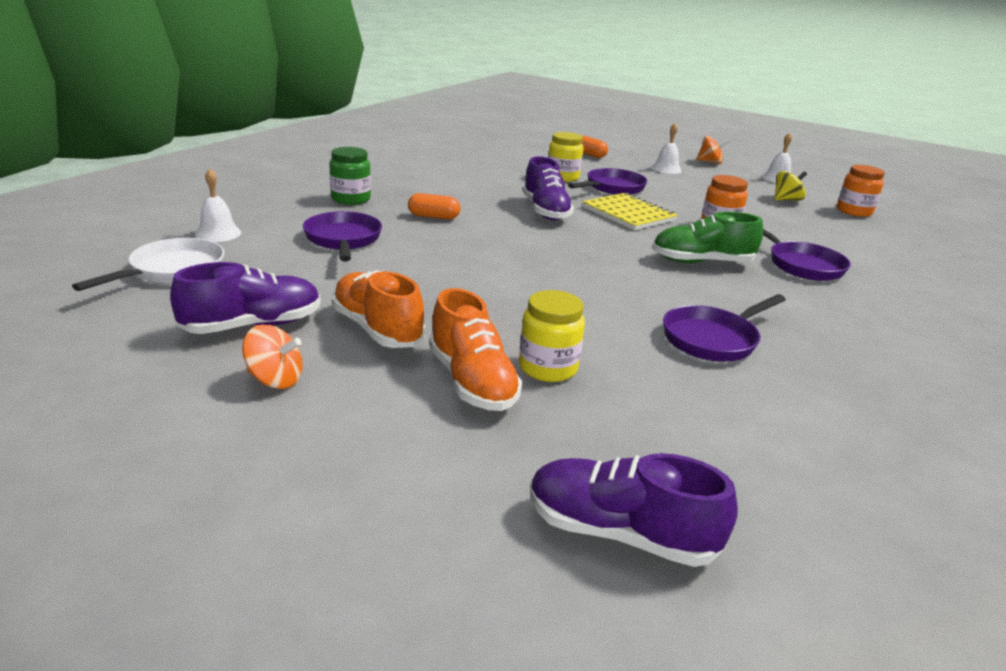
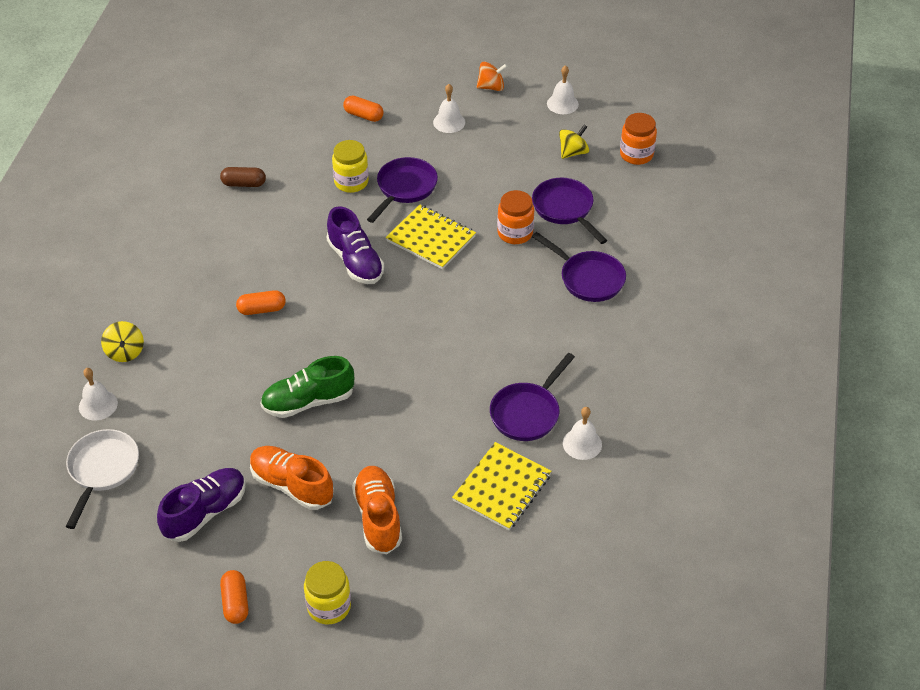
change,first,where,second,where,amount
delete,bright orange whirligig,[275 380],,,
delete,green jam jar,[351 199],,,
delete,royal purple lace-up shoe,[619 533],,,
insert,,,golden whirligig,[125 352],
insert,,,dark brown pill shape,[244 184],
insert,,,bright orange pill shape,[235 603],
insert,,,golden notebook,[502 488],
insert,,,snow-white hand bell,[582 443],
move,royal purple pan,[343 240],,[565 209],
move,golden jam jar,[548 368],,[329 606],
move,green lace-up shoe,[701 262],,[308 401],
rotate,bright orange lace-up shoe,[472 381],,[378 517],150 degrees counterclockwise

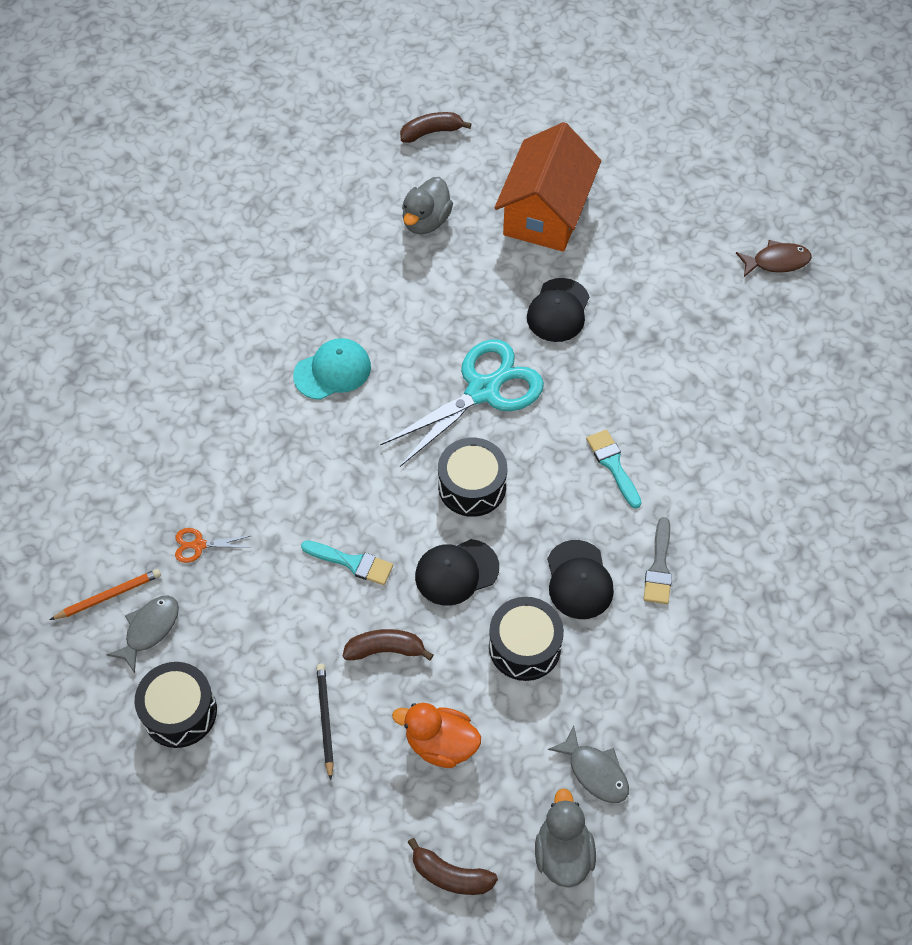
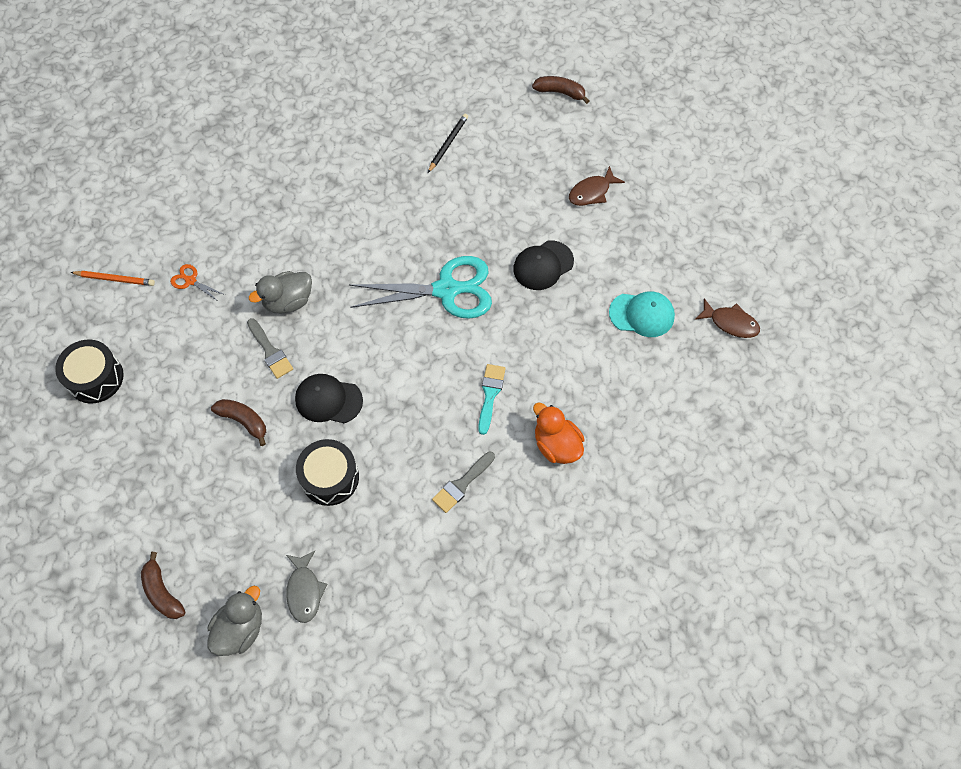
change,first,where,second,where,amount
delete,ash-grey fish,[149 630],,,
delete,jet-black drum,[472 486],,,
delete,jet-black cap,[579 580],,,
move,turquoise cap,[332 371],,[642 314],
move,jet-black lead pencil,[325 720],,[448 144],
move,bright orange duck,[440 744],,[556 445],
move,ash-grey duck,[426 221],,[288 301],
replace,bright orange toy house,[545 212],dark brown fish,[592 192],
recolor,turquoise paint brush,[352 563],ash-grey paint brush,[270 351],

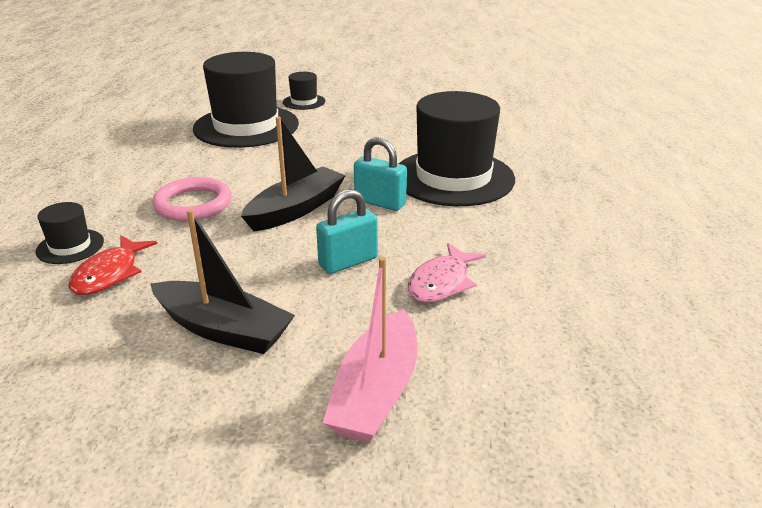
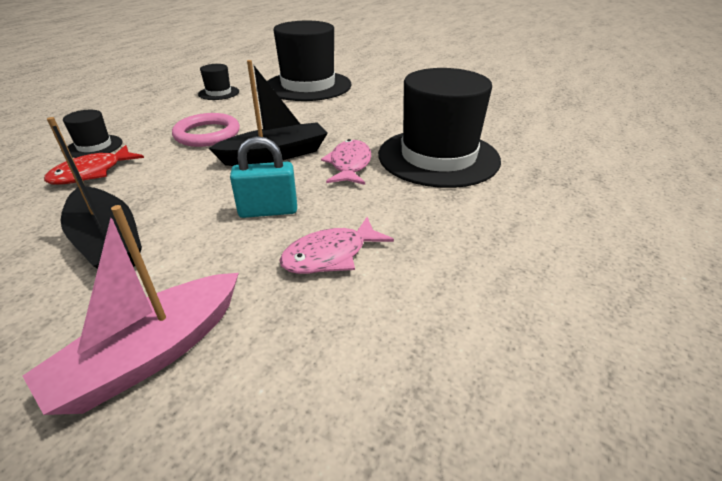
change,first,where,second,where,amount
move,jet-black top hat,[304 102],,[219 93],
replace,turquoise lock,[380 202],rosy fish,[349 165],

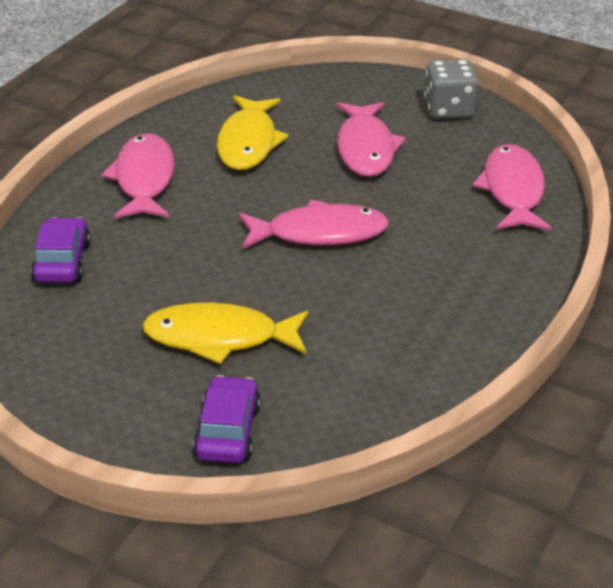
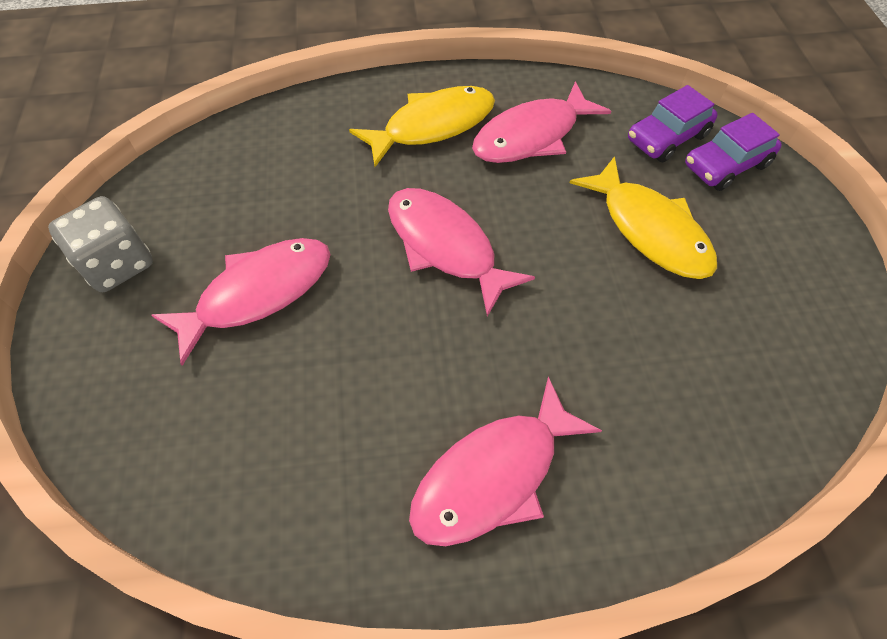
change,first,where,second,where,amount
move,royal purple automobile,[62 262],,[667 138],
move,golden fish,[248 143],,[432 126],
move,rosy fish,[512 190],,[532 136],

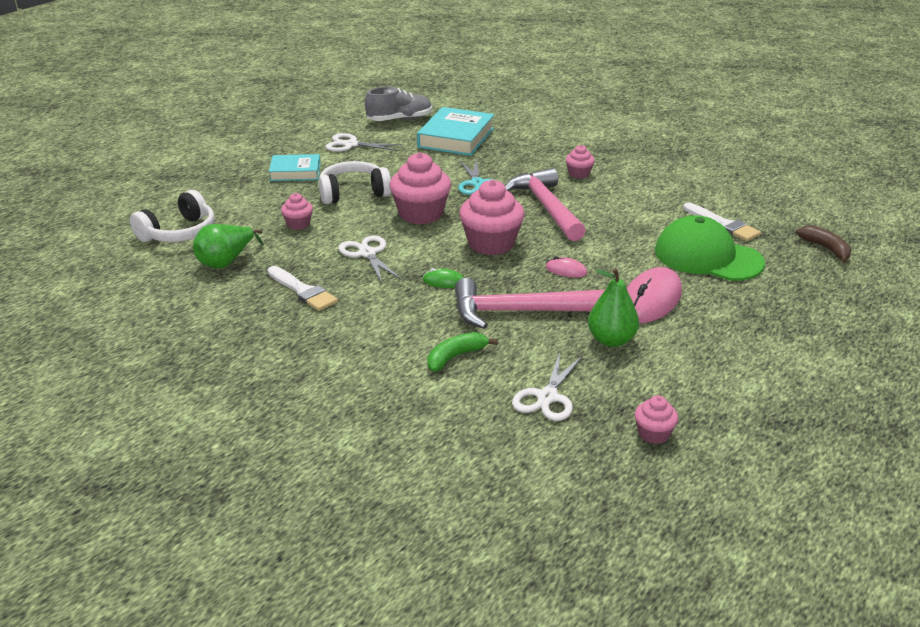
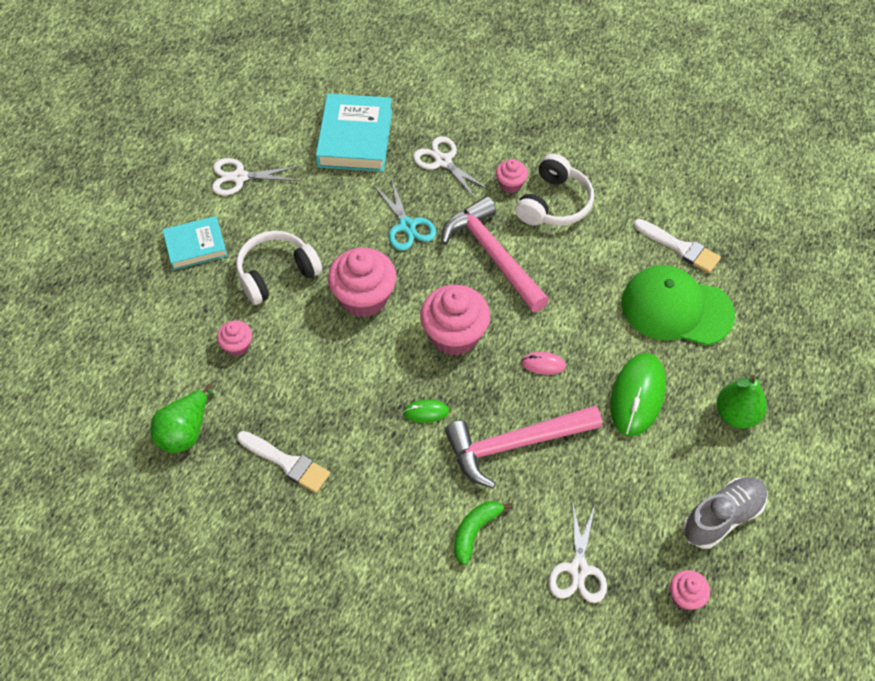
change,first,where,second,where,amount
delete,dark brown banana fruit,[826 249],,,
move,snow-white headset,[179 233],,[554 203],
move,snow-white shears,[367 254],,[443 161],
move,ash-grey lace-up shoe,[399 120],,[722 517],
move,green pear,[611 340],,[736 415],
recolor,rosy PC mouse,[650 301],green PC mouse,[637 396],

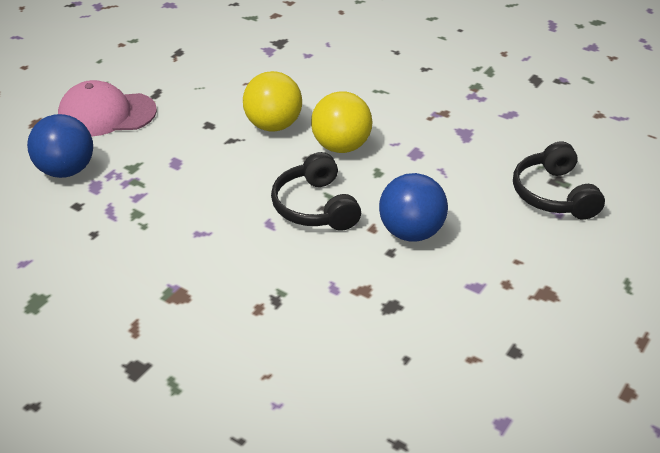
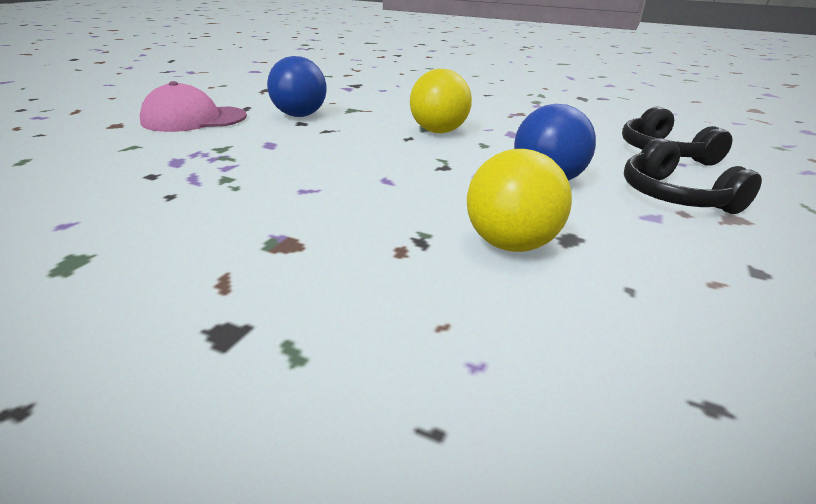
change,first,where,second,where,amount
move,blue play ball,[66 170],,[299 115],
move,golden play ball,[273 125],,[510 244],
move,jet-black headset,[315 207],,[674 196],

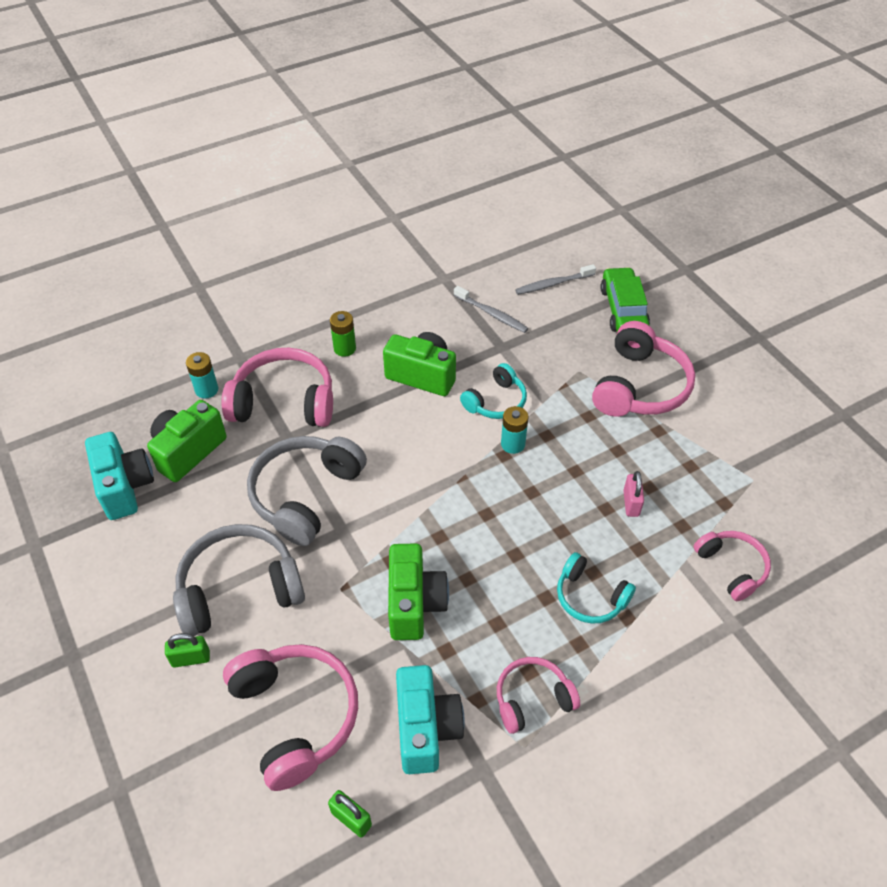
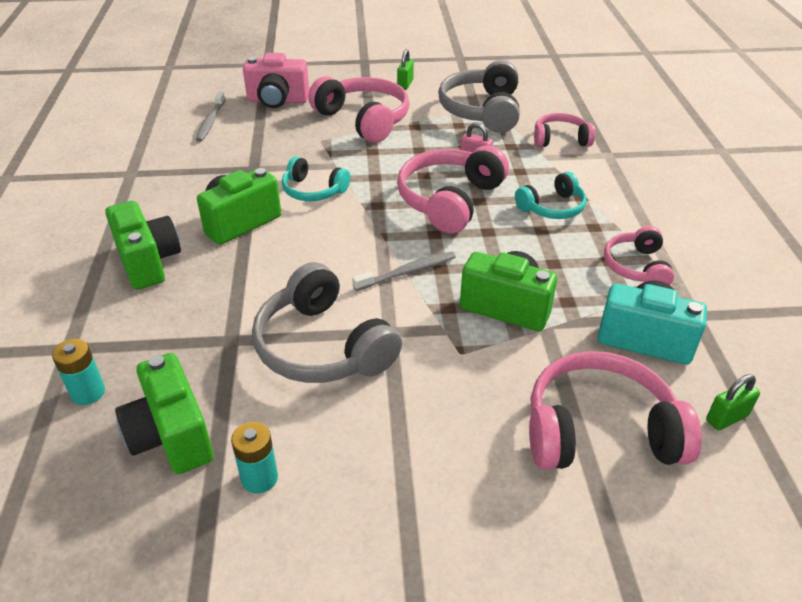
change,first,where,second,where,amount
delete,turquoise camera,[125 487],,,
move,green lock,[191 658],,[405 84],
move,ash-grey headset,[239 589],,[482 111],
move,rosy headset,[284 402],,[449 200],
move,ash-grey toothbrush,[492 314],,[407 272],
move,turquoise power cell,[513 444],,[259 478],
replace,green power cell,[344 348],green camera,[148 262],
replace,green automobile,[623 309],rosy camera,[277 101],
rotate,turquoise headset,[496 401],,[313 191],135 degrees clockwise

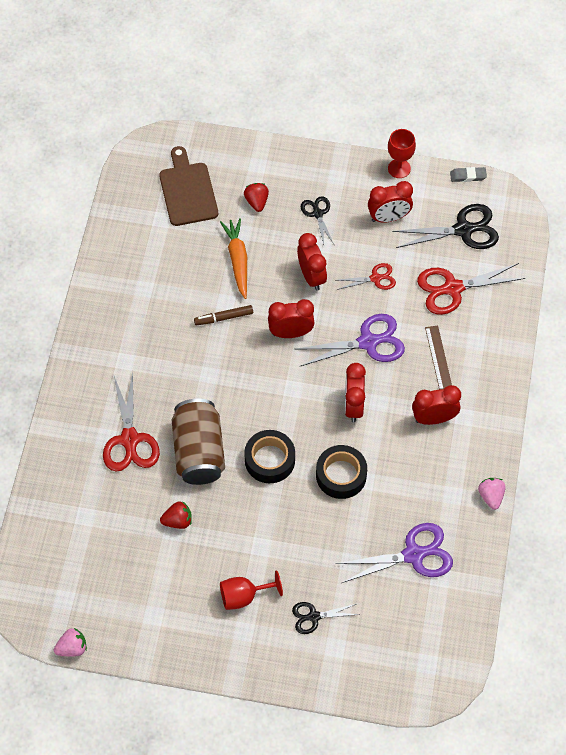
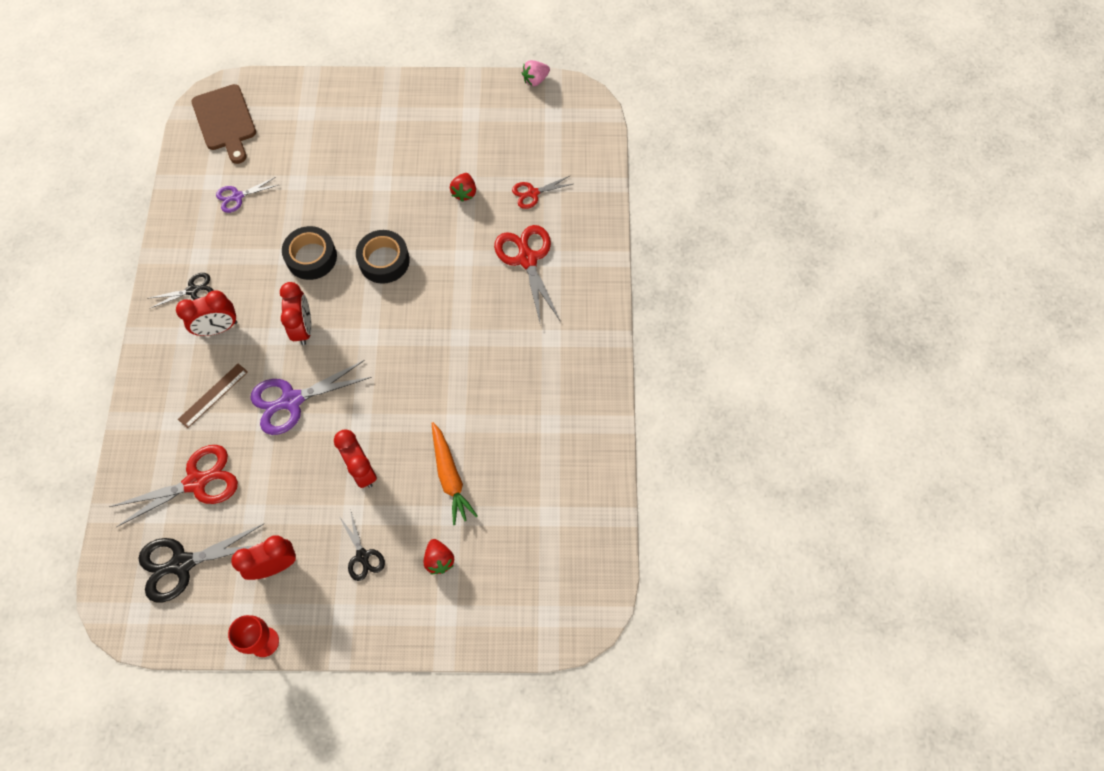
change,first,where,second,where,amount
delete,dark brown tin,[199 452],,,
delete,dark brown felt pen,[224 318],,,
delete,scarlet wine glass,[244 596],,,
delete,scarlet clock,[291 333],,,
delete,ash-grey pencil eraser,[468 176],,,
delete,rosy berry,[491 496],,,
move,dark brown bread board,[187 191],,[225 121],
move,jet-black shears,[314 616],,[192 290],
move,scarlet shears,[375 278],,[533 193],
rotate,scarlet berry,[178 521],,[464 193],60 degrees counterclockwise
rotate,dark brown straightedge,[438 358],,[213 395],60 degrees clockwise
resize,royal purple shears,[413 555],,[237 196],x0.57

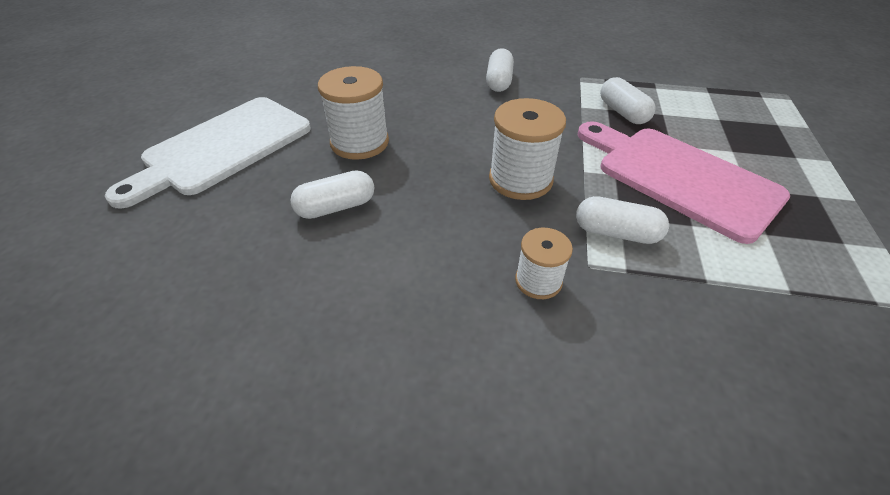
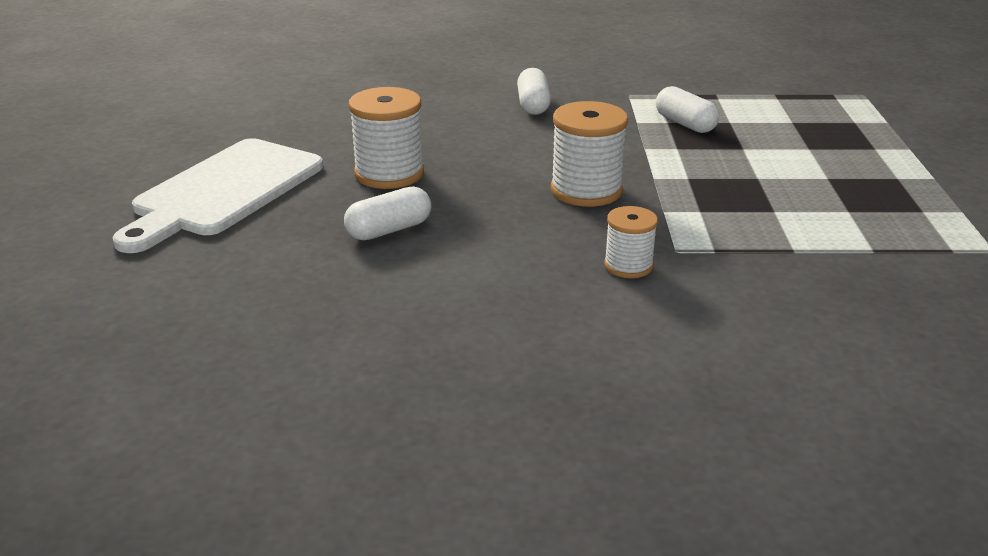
change,first,where,second,where,amount
delete,snow-white pill shape,[616 233],,,
delete,rosy bread board,[680 178],,,

